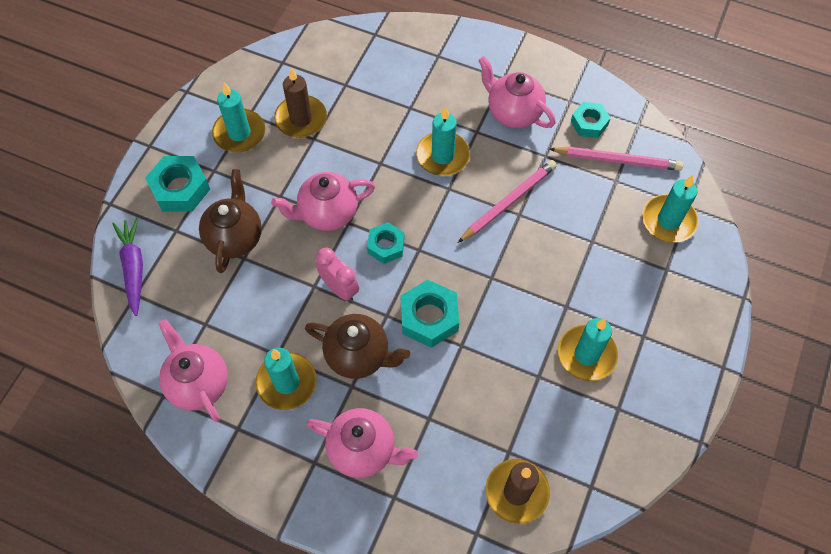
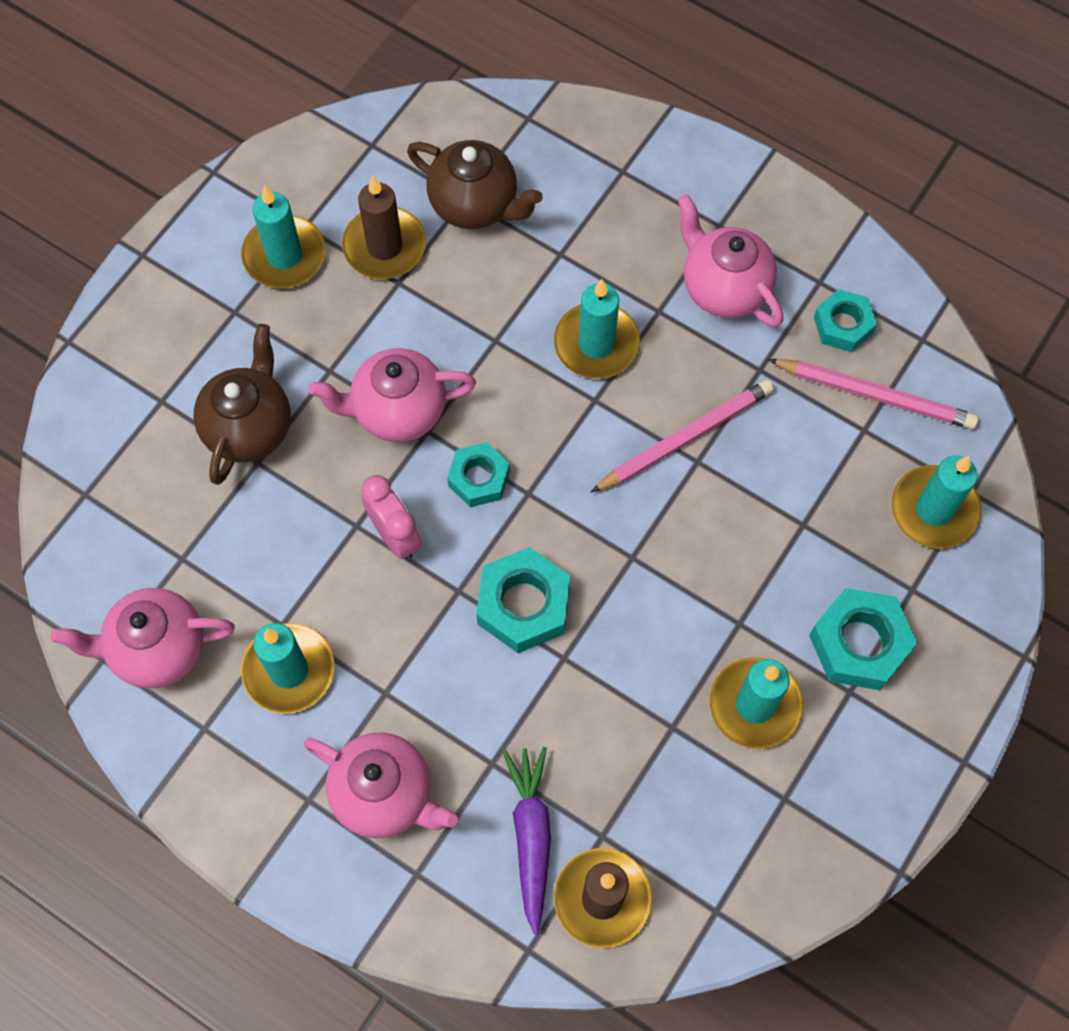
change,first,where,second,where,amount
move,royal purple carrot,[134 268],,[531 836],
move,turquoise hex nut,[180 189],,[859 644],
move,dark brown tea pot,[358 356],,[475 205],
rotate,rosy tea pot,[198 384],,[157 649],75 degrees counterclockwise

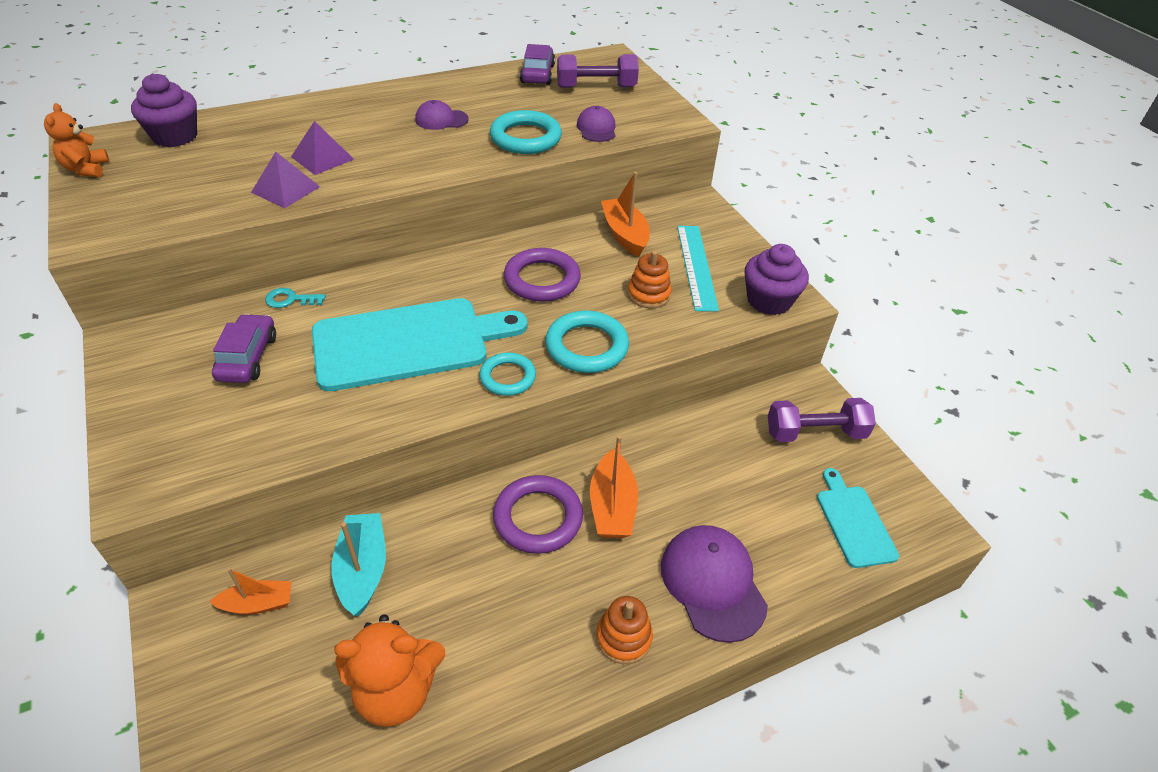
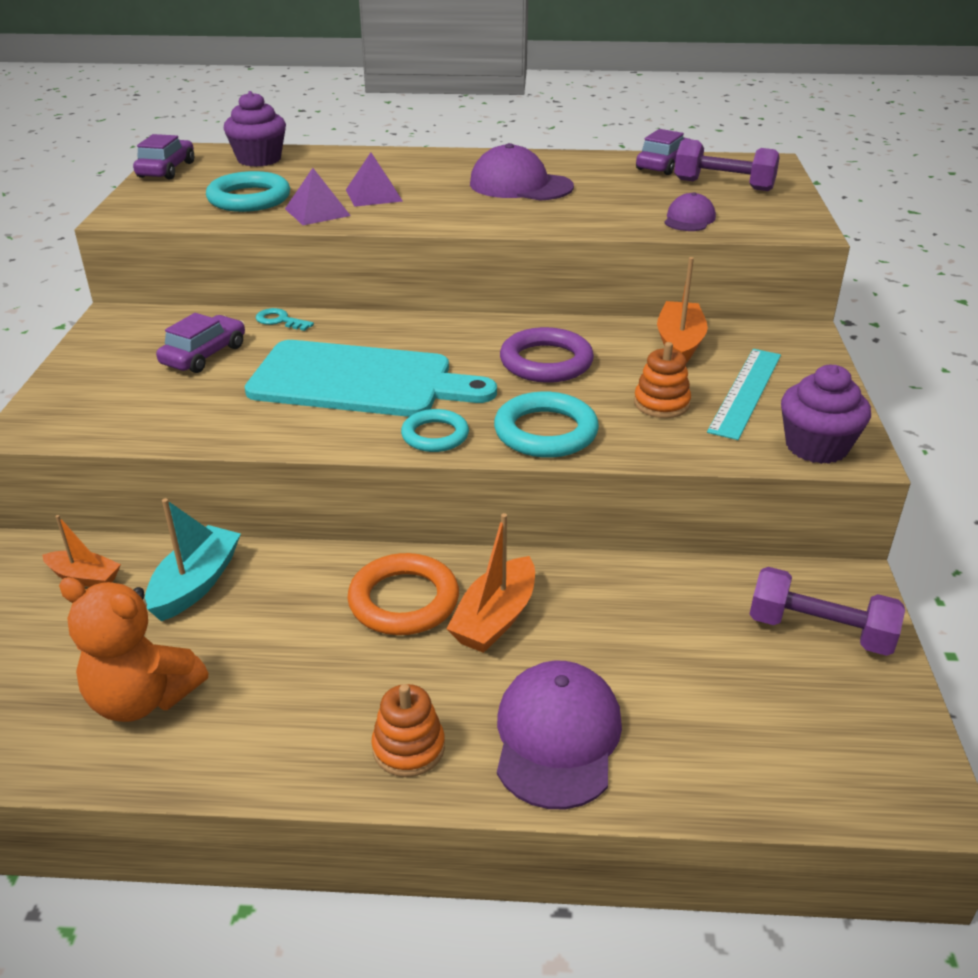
change,first,where,second,where,amount
delete,turquoise bread board,[853 522],,,
move,turquoise ring,[525 138],,[249 199],
replace,bright orange teddy,[86 169],royal purple automobile,[166 170],
recolor,royal purple ring,[538 518],bright orange ring,[404 600],
resize,royal purple cap,[441 119],,[520 185],x1.75

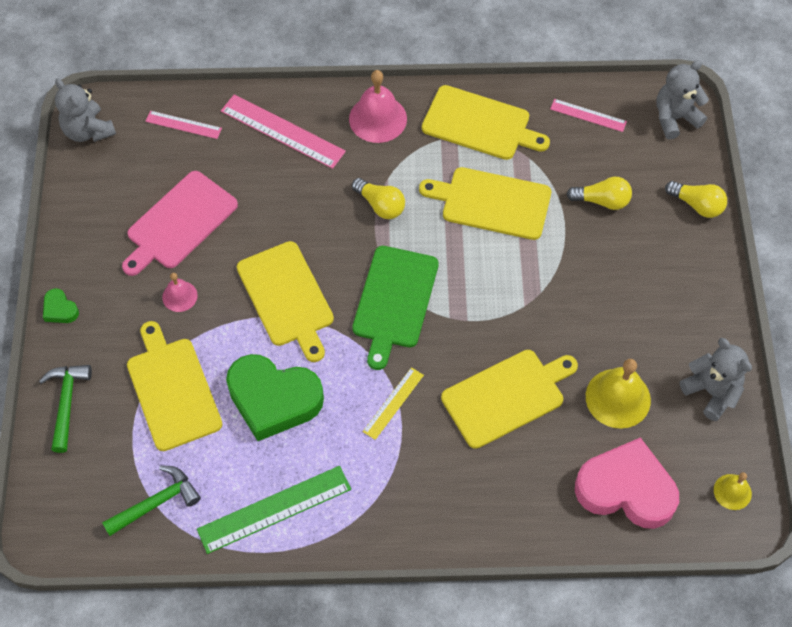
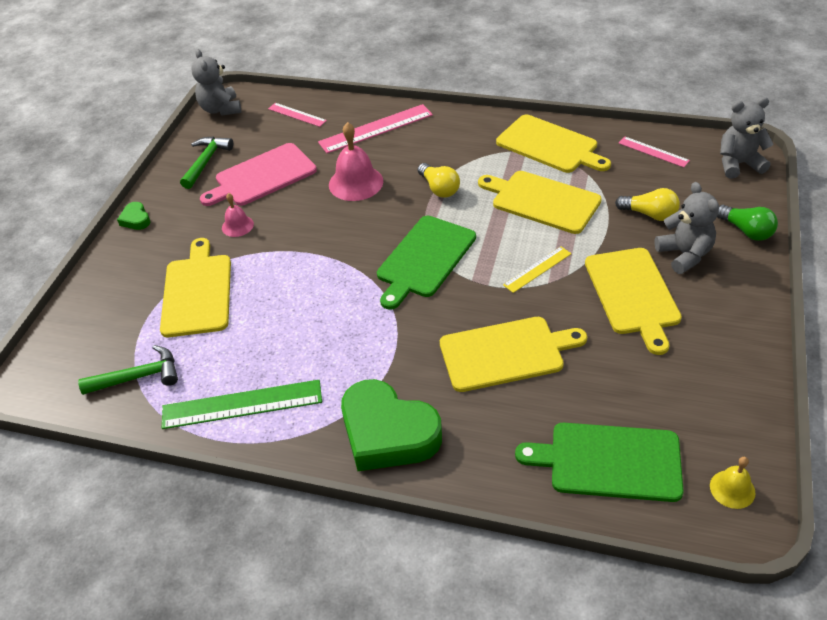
change,first,where,second,where,amount
delete,golden hand bell,[618 398],,,
move,green claw hammer,[66 402],,[206 161],
move,green love heart,[273 399],,[387 433],
move,golden bread board,[286 298],,[632 294],
move,rosy hand bell,[378 118],,[356 183],
move,golden straightedge,[393 403],,[537 269],
move,ash-grey teddy,[711 392],,[684 255],
replace,rosy love heart,[626 489],green bread board,[609 461],
recolor,golden lightbulb,[697 205],green lightbulb,[746 231],
rotate,rosy straightedge,[282 131],,[376 128],75 degrees counterclockwise

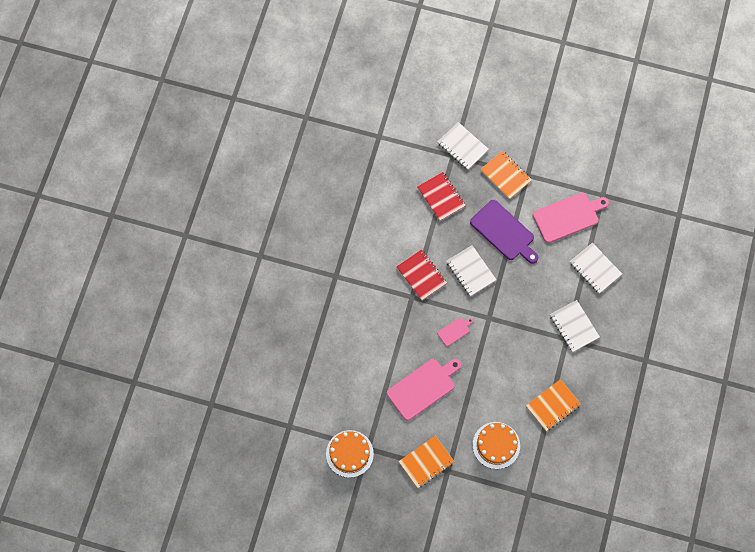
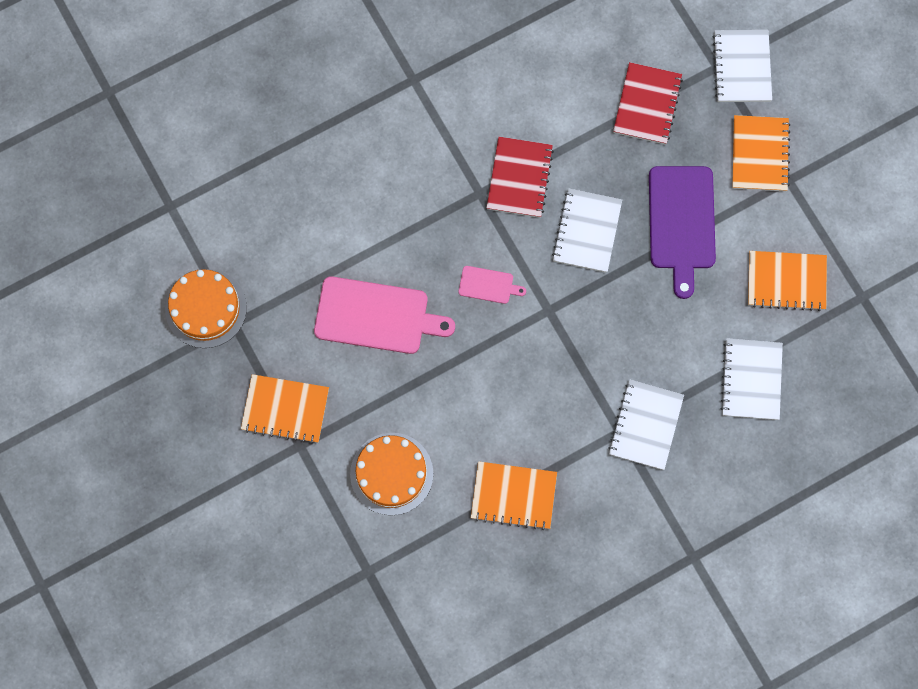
change,first,where,second,where,amount
replace,rosy bread board,[568 216],bright orange notebook,[786 281],

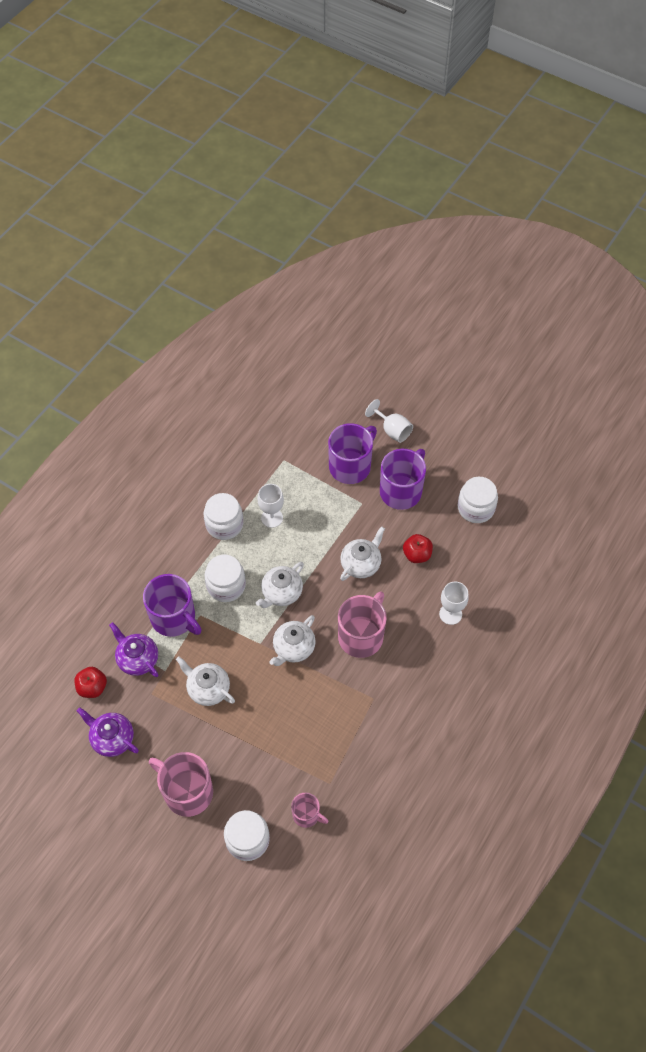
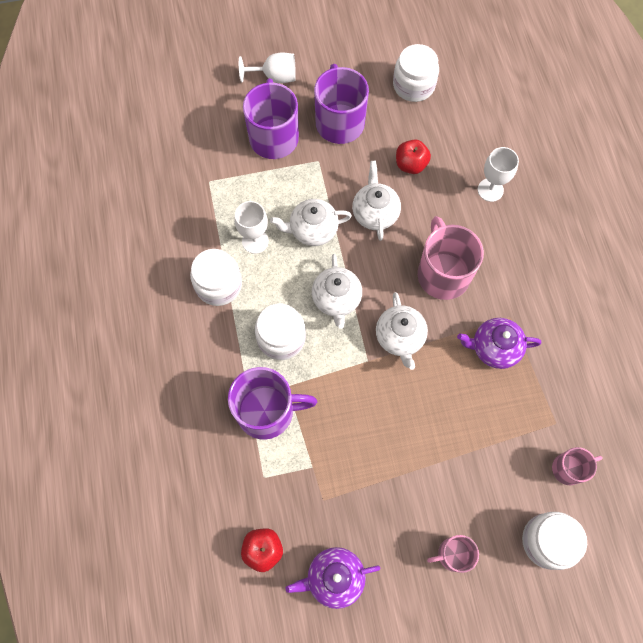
change,first,where,second,where,amount
move,royal purple tea pot,[137 659],,[494 348],
move,snow-white tea pot,[208 689],,[312 230],
resize,rosy mug,[187 792],,[453 554],x0.55

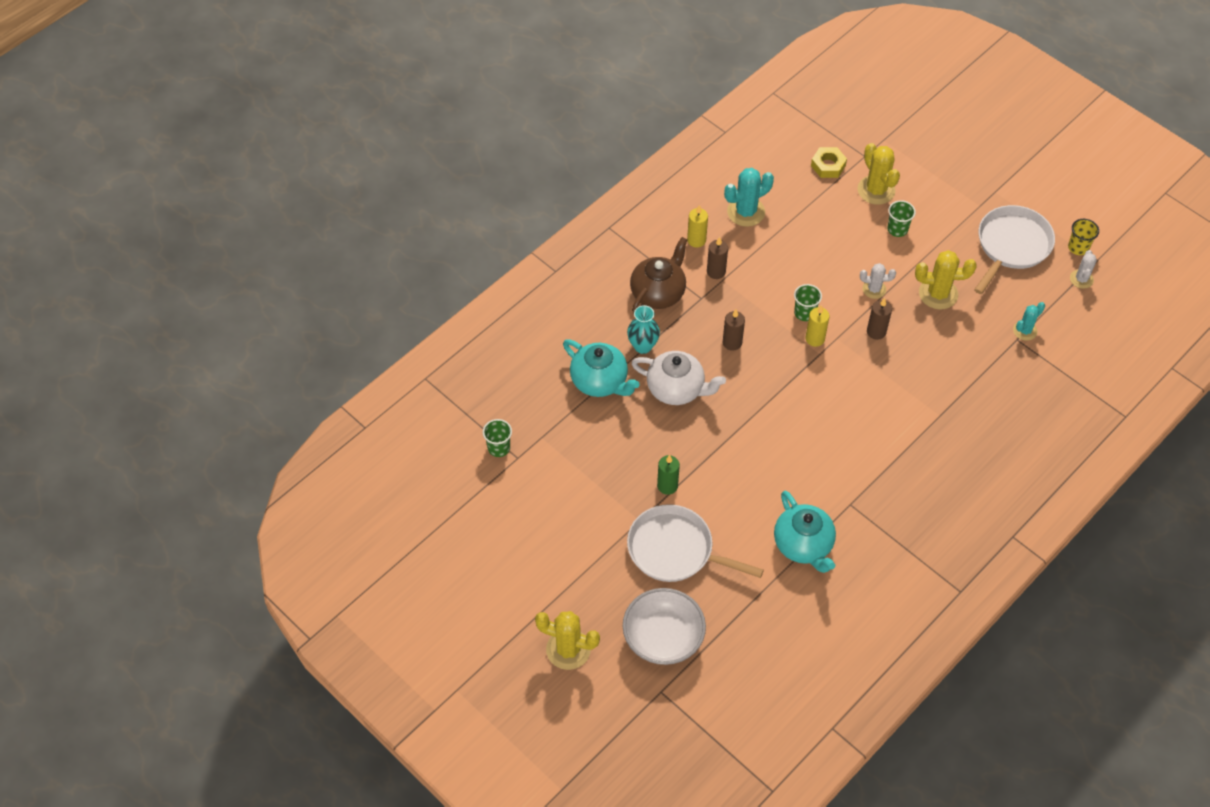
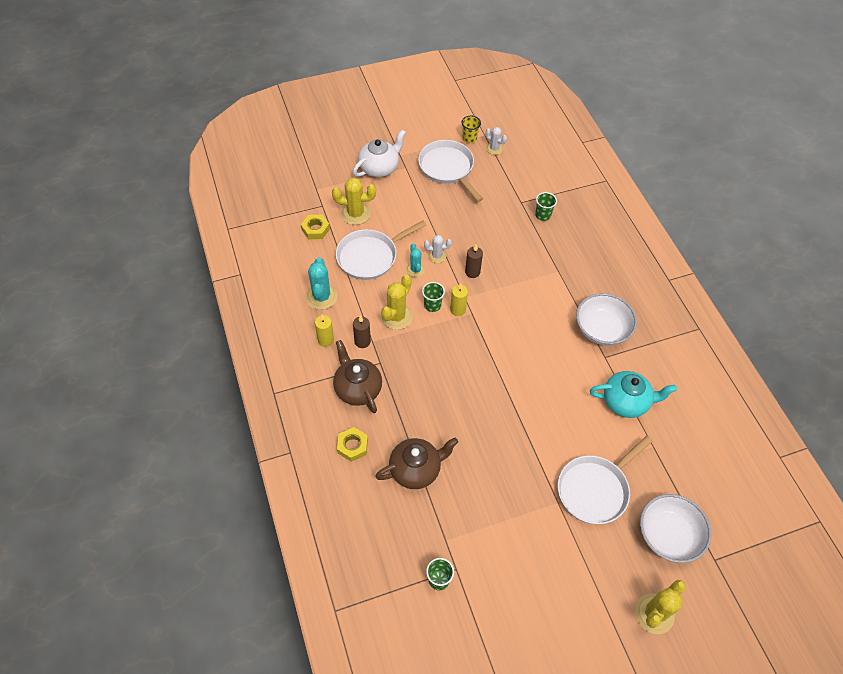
change,first,where,second,where,amount
delete,turquoise flower vase,[643 346],,,
delete,green candle,[667 486],,,
delete,dark brown candle,[732 342],,,
insert,,,snow-white pan,[370 256],
insert,,,golden hex nut,[352 446],
insert,,,snow-white bowl,[602 329],
move,snow-white tea pot,[676 389],,[379 168],
move,green tumbler,[897 229],,[543 215],
move,golden prickly plant,[938 294],,[396 316],
move,turquoise prickly plant,[1025 330],,[415 269],
recolor,turquoise tea pot,[600 381],dark brown tea pot,[416 469],
rotate,snow-white prickly plant,[874 289],,[437 256],60 degrees clockwise

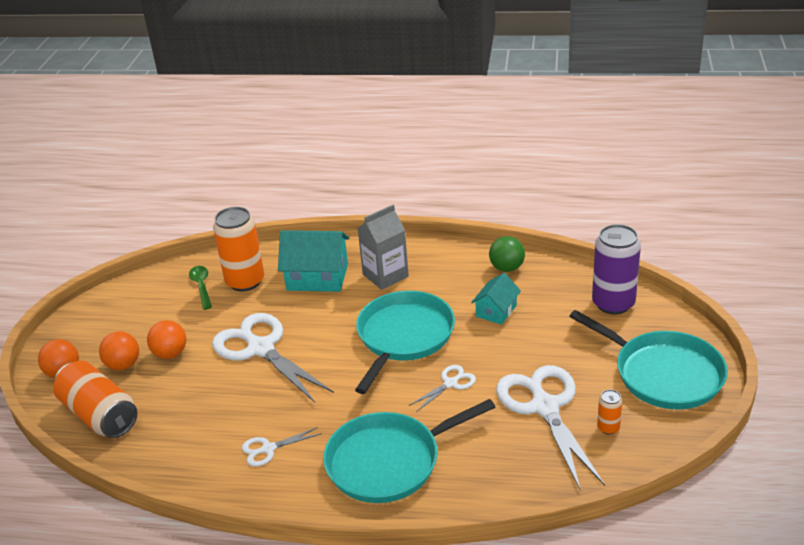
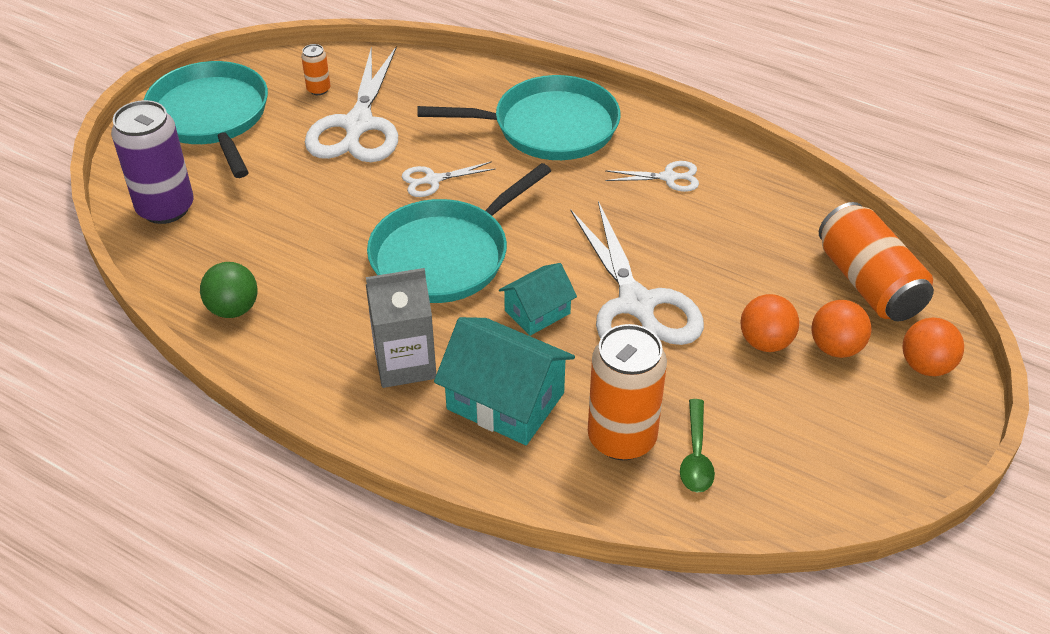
change,first,where,second,where,amount
move,turquoise toy house,[496 311],,[537 312],

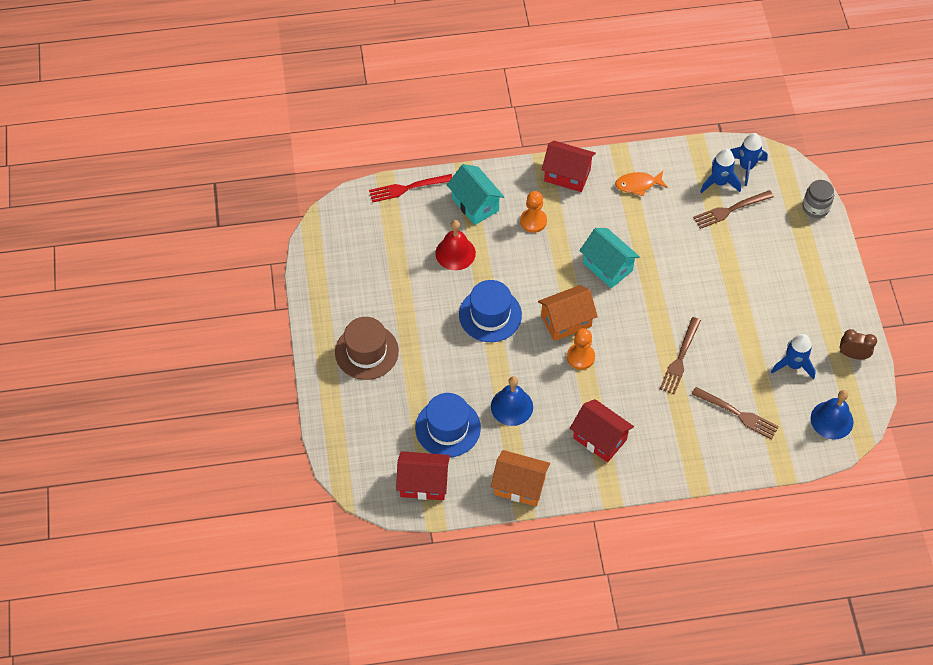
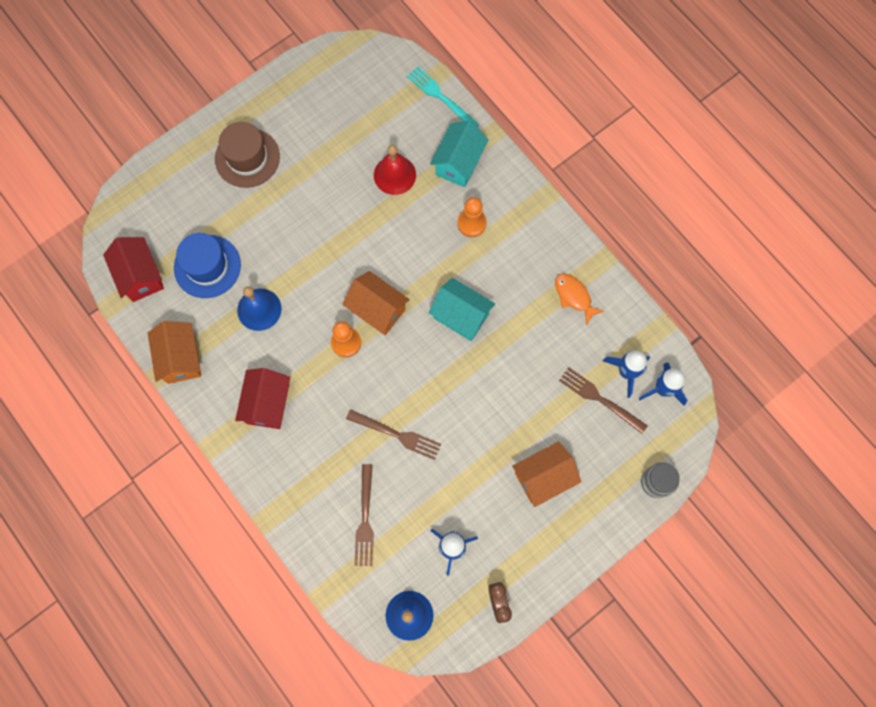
change,first,where,second,where,amount
delete,blue top hat,[490 315],,,
delete,scarlet toy house,[567 175],,,
insert,,,bright orange toy house,[543 477],
recolor,scarlet fork,[407 188],turquoise fork,[440 97],
rotate,turquoise toy house,[607 267],,[461 316],75 degrees counterclockwise
rotate,dark brown fork,[680 358],,[397 434],150 degrees counterclockwise

